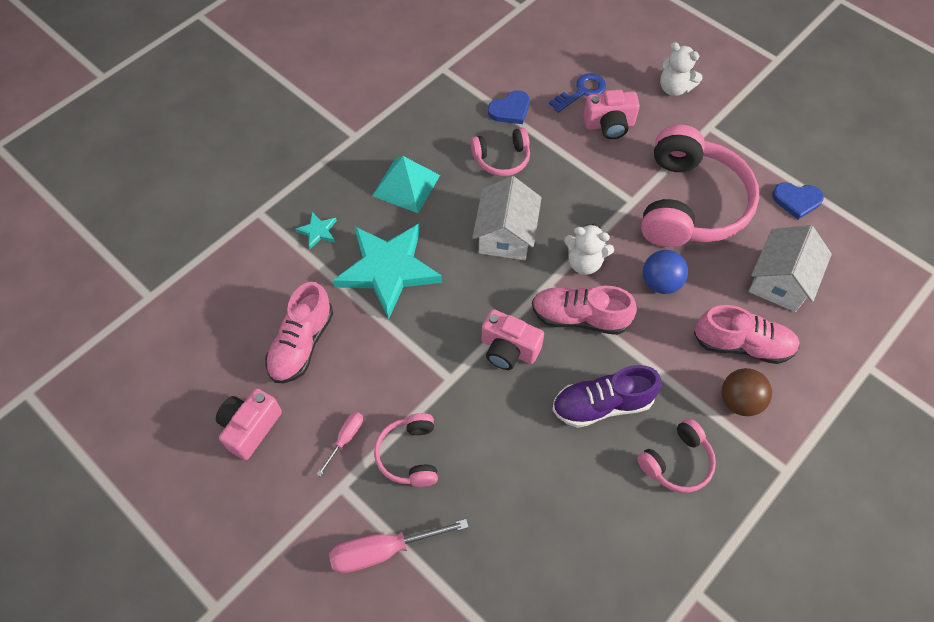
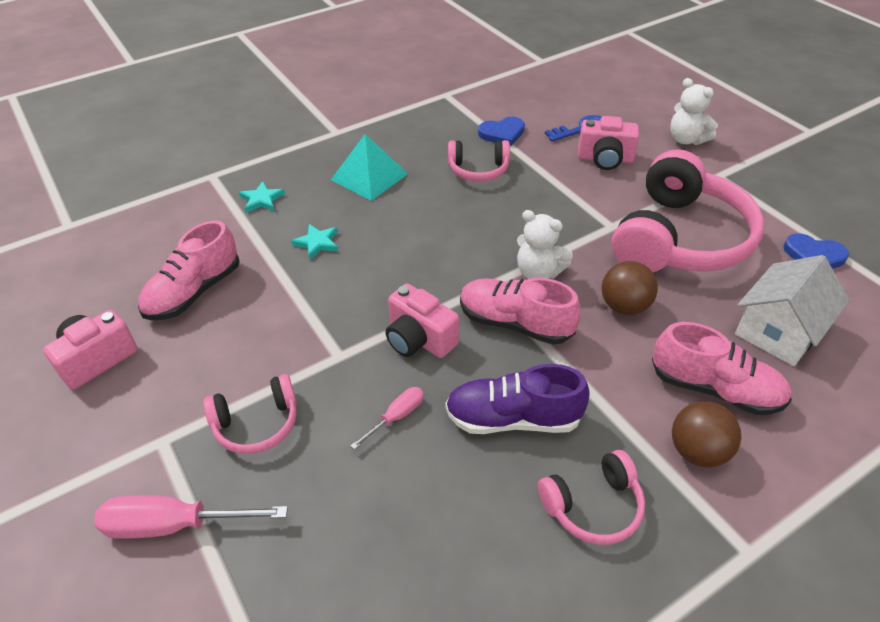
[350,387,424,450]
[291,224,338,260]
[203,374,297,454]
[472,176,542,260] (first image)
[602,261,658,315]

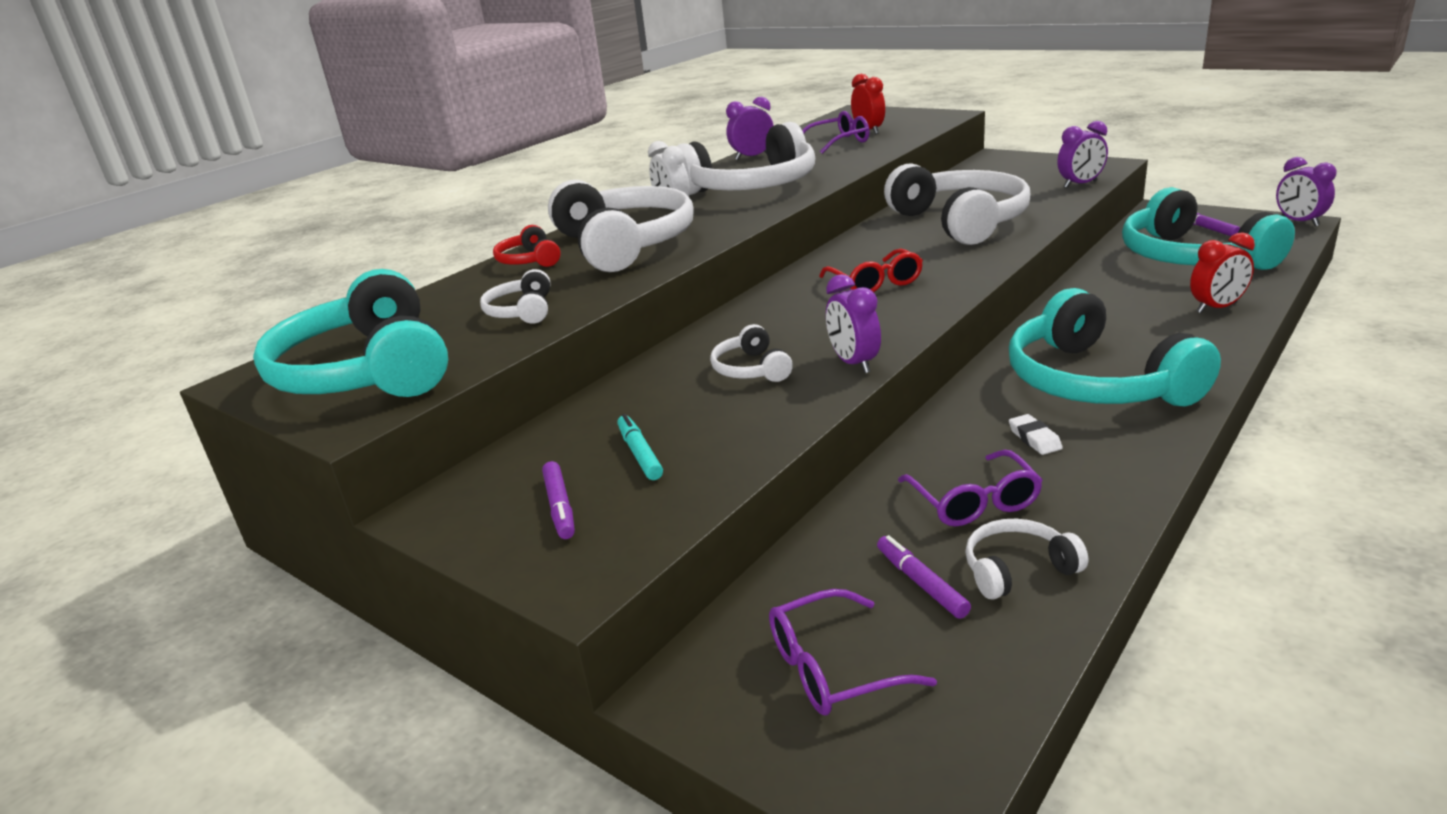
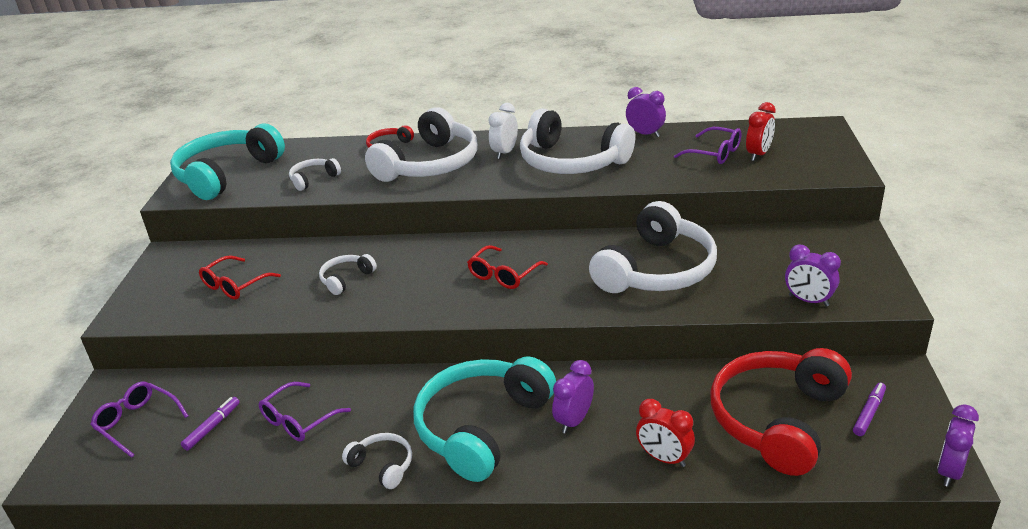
[542,461,575,539] (first image)
[199,256,281,300]
[552,360,594,434]
[342,433,412,489]
[1009,414,1063,455] (first image)
[710,348,852,476]

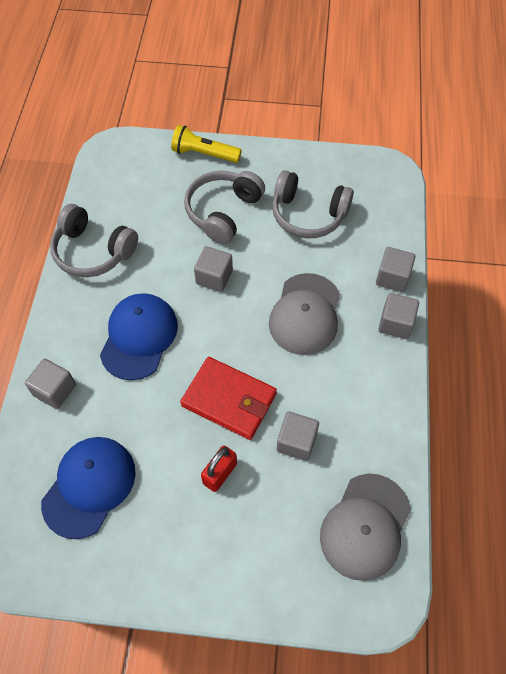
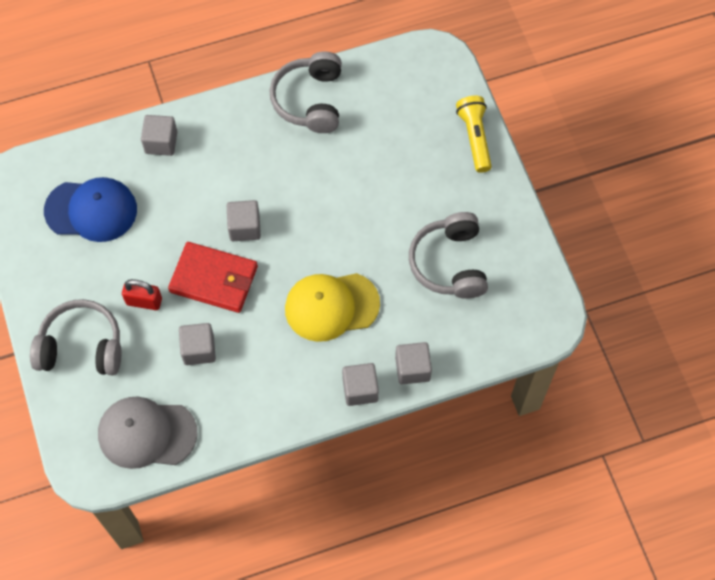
[100,293,178,380] (first image)
[168,242,258,313]
[30,299,122,375]
[227,200,261,241]
[285,273,380,342]

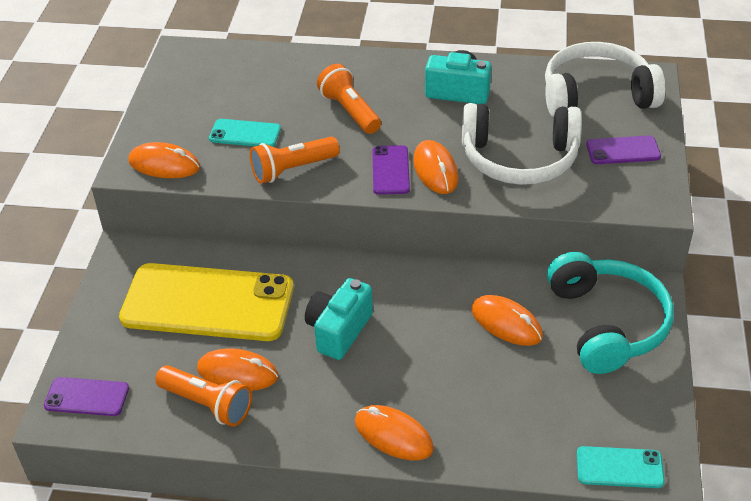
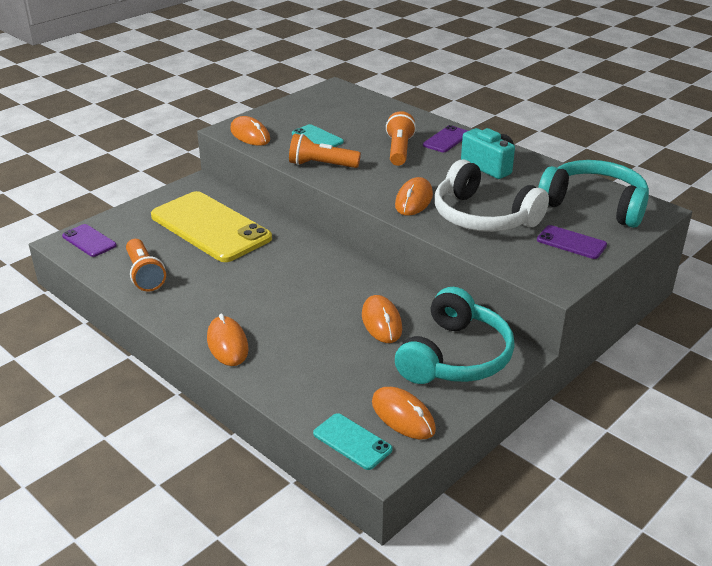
[372,387,436,439]
[305,278,373,360] (first image)
[423,125,468,152]
[538,160,649,228]

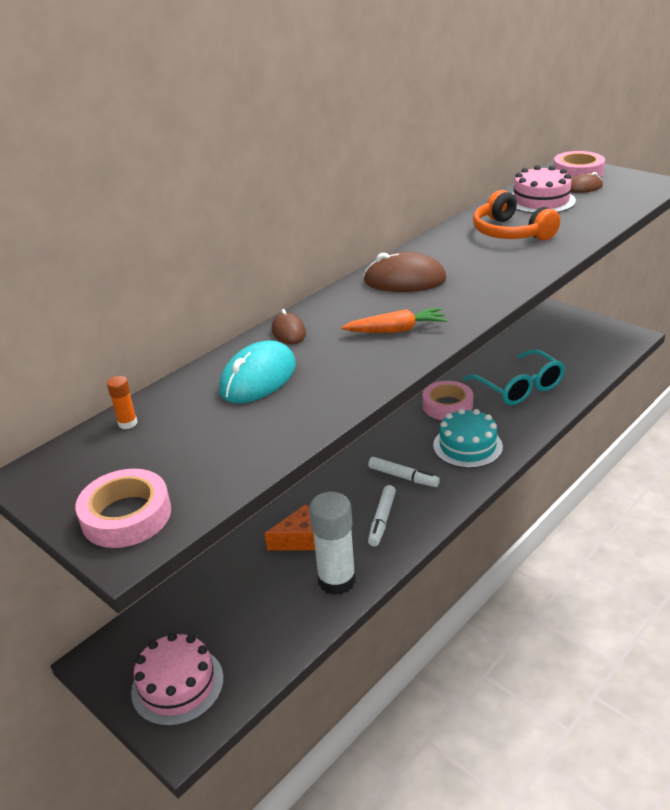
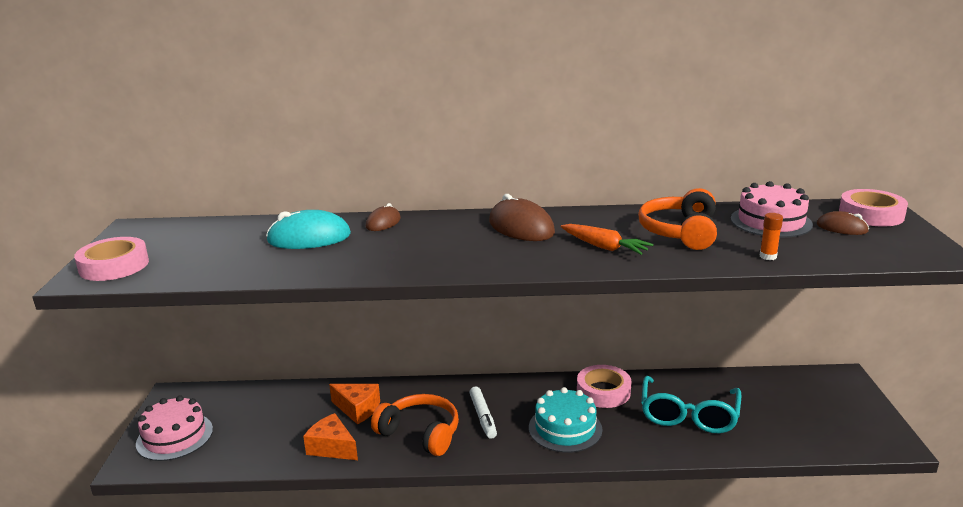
[760,213,783,260]
[303,413,358,460]
[561,224,654,255]
[371,394,459,456]

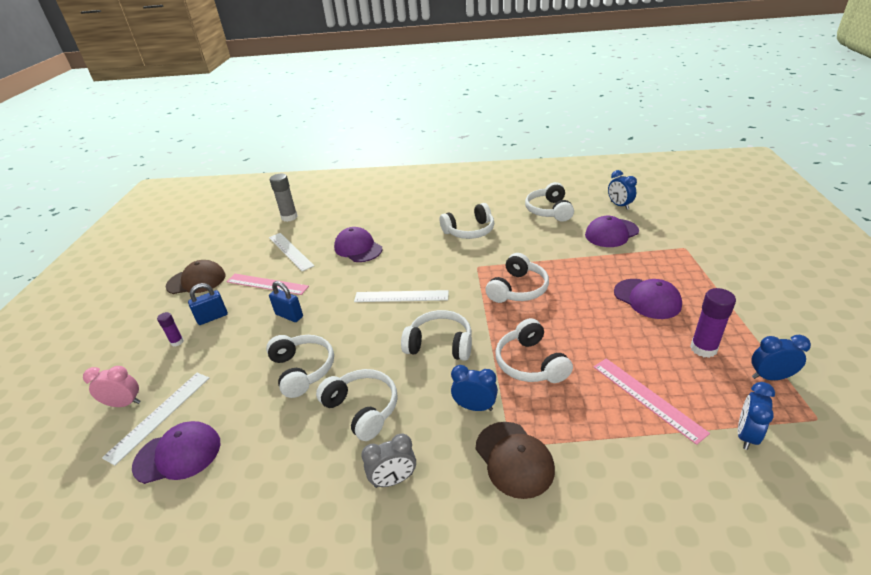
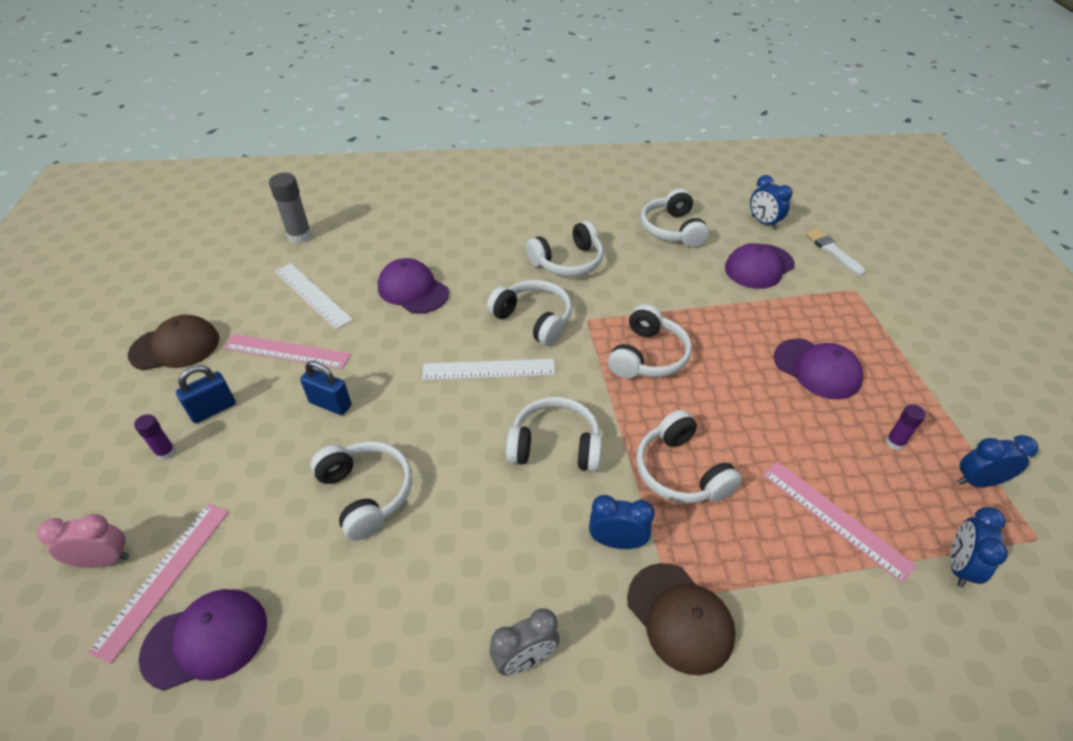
[88,504,229,664]
[487,280,572,346]
[886,404,926,450]
[805,229,866,276]

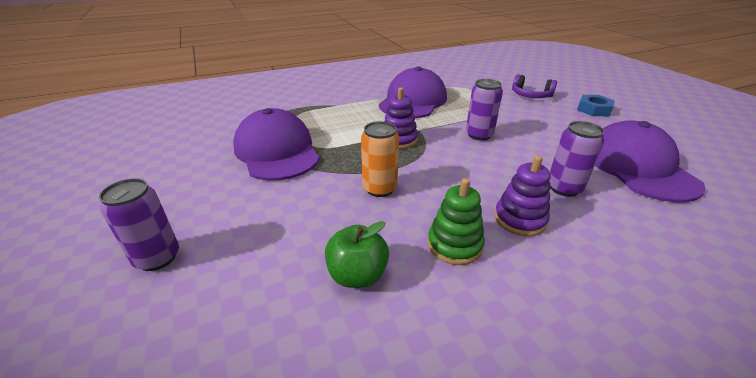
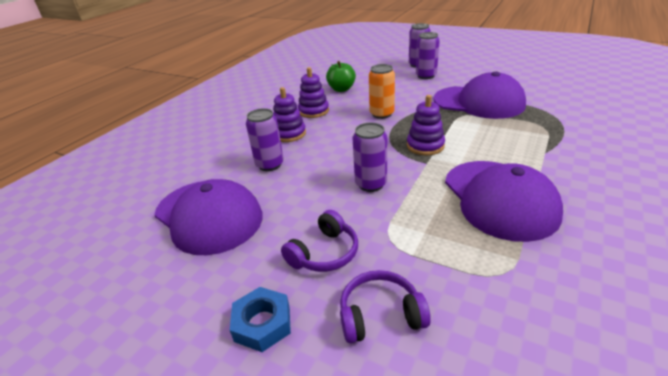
[298,67,329,118]
[281,210,358,272]
[416,32,440,79]

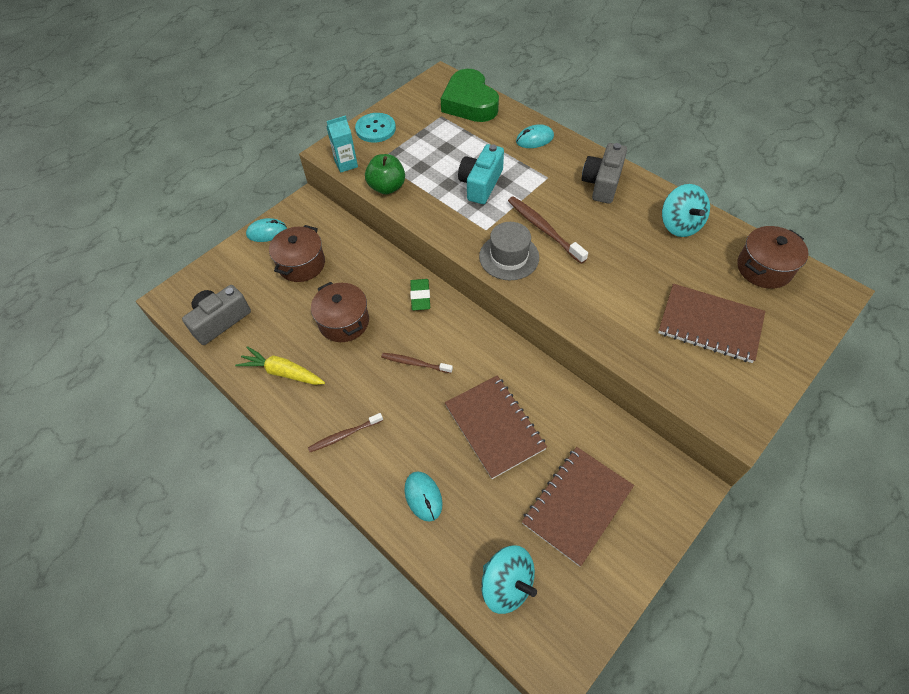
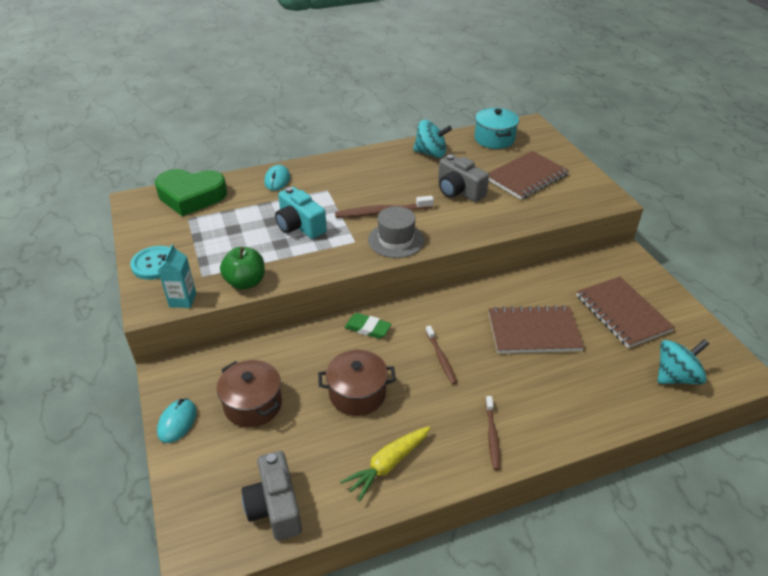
[426,325,457,384]
[404,471,442,522] (first image)
[438,154,489,202]
[475,108,519,149]

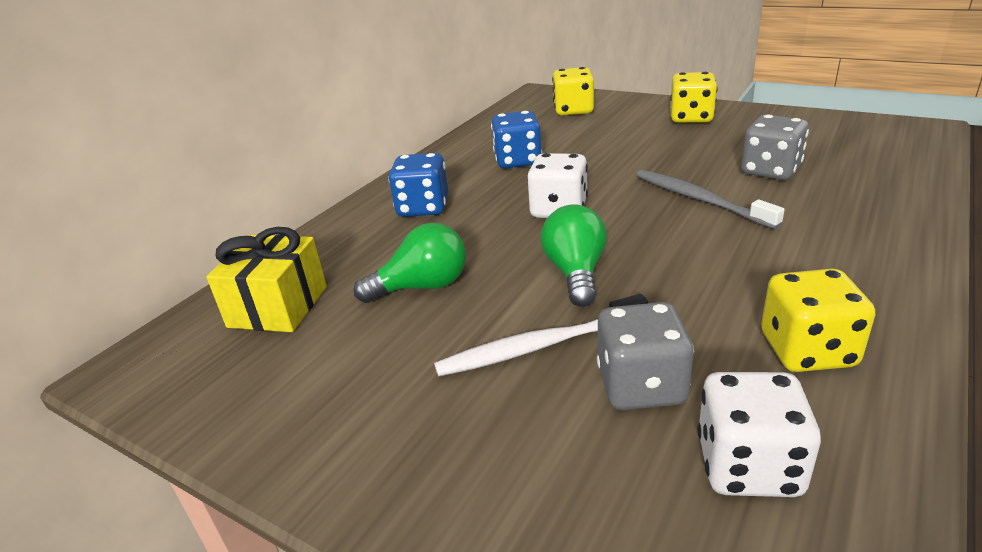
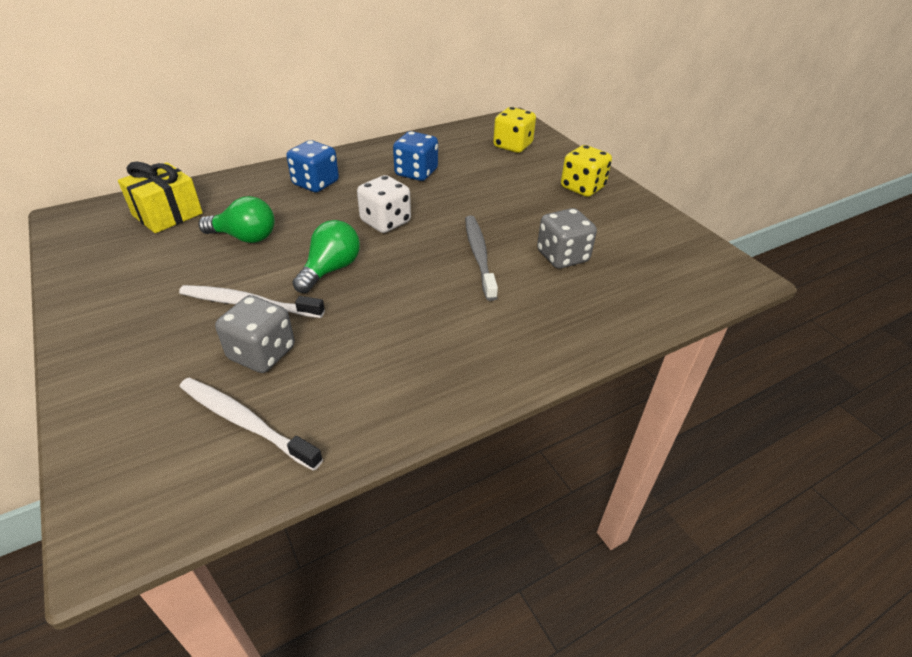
[180,378,323,471]
[761,269,875,372] (first image)

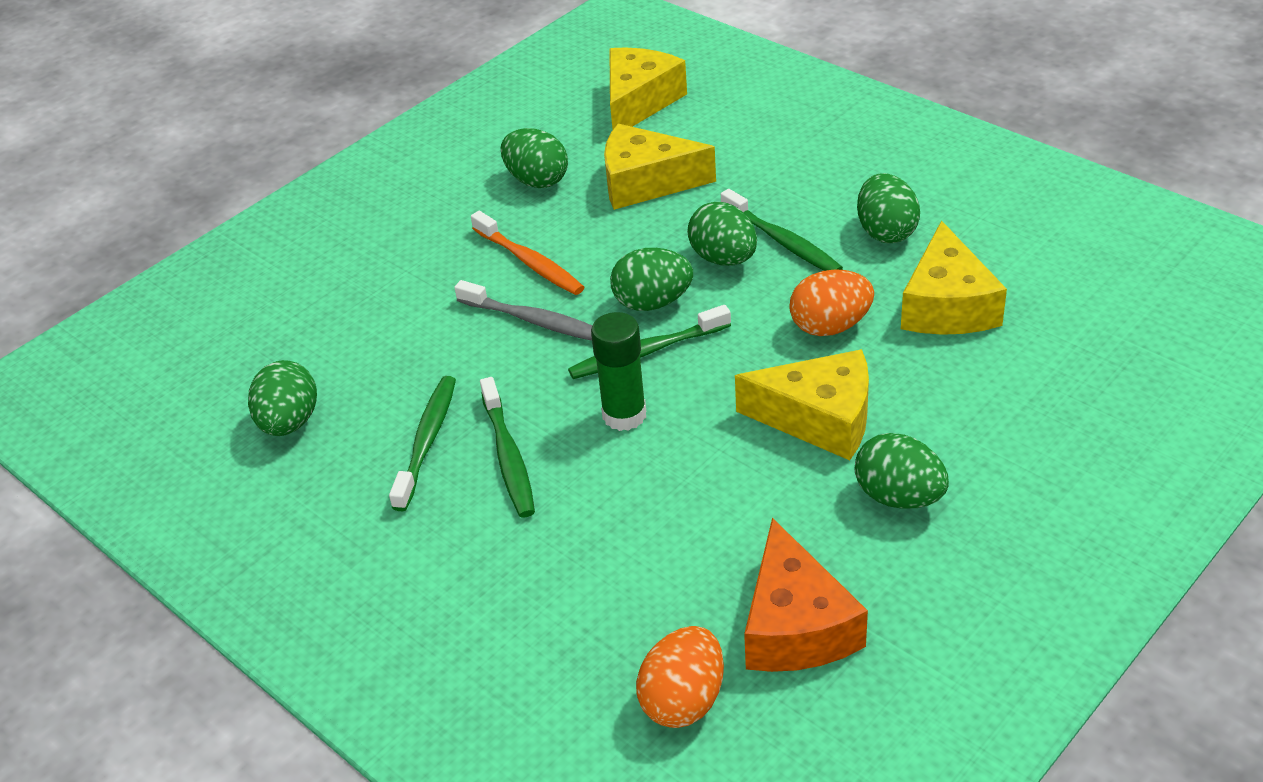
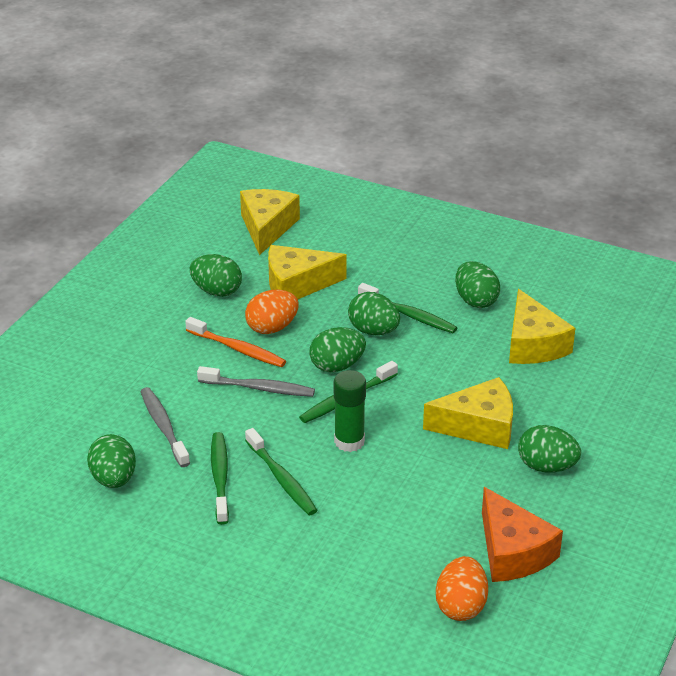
[245,290,298,334]
[140,387,190,467]

